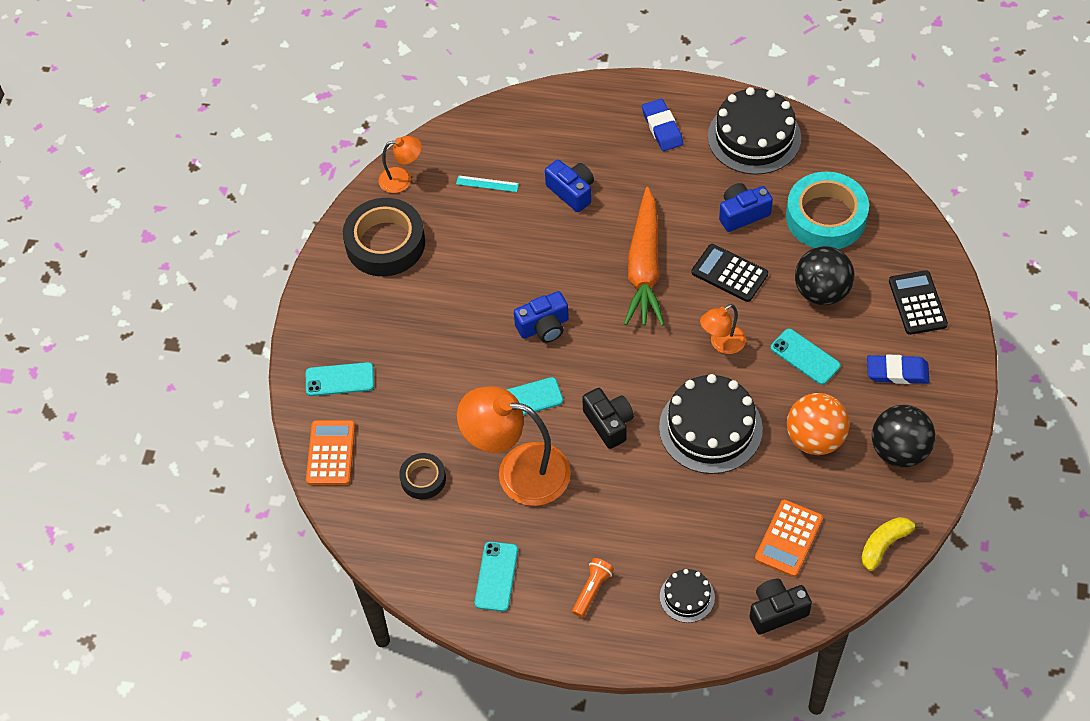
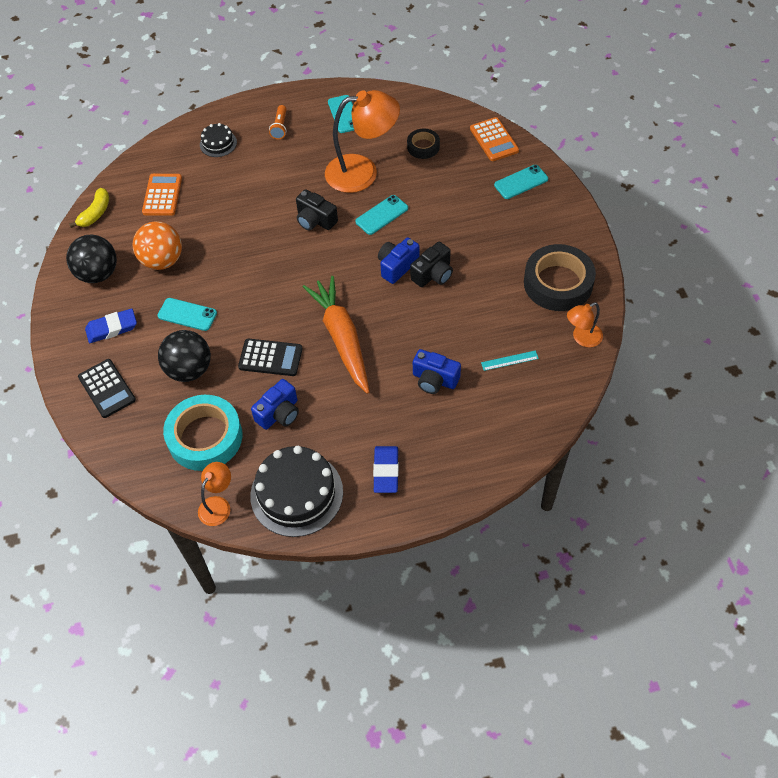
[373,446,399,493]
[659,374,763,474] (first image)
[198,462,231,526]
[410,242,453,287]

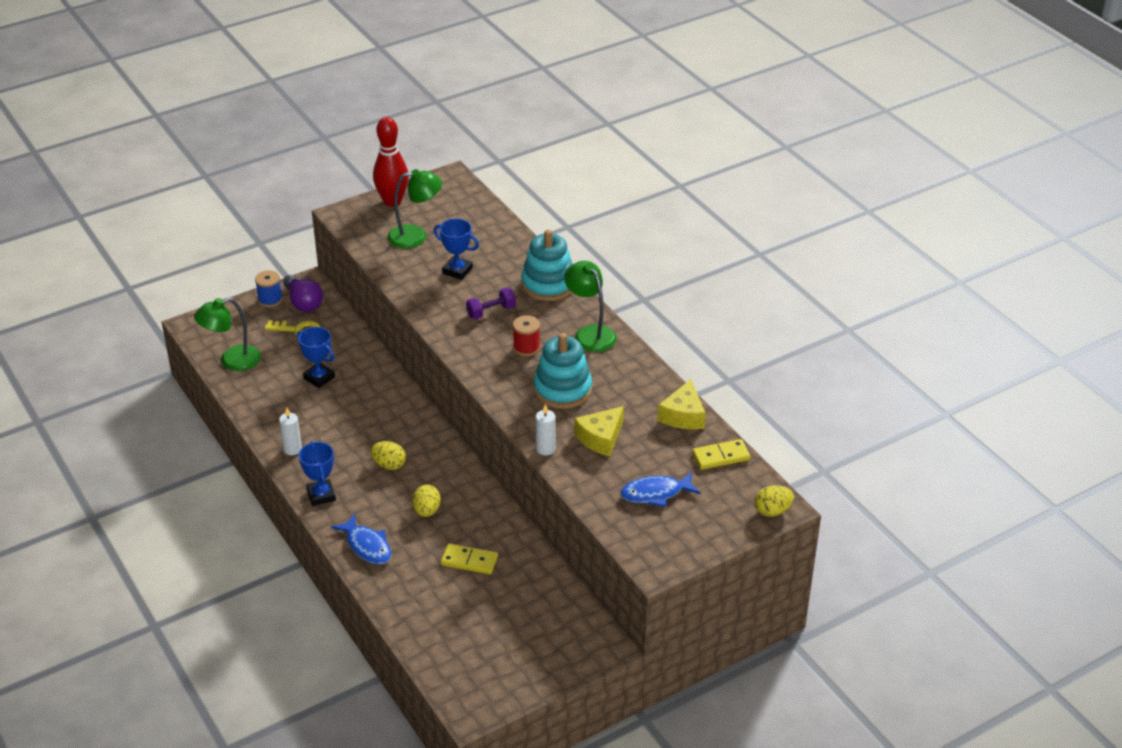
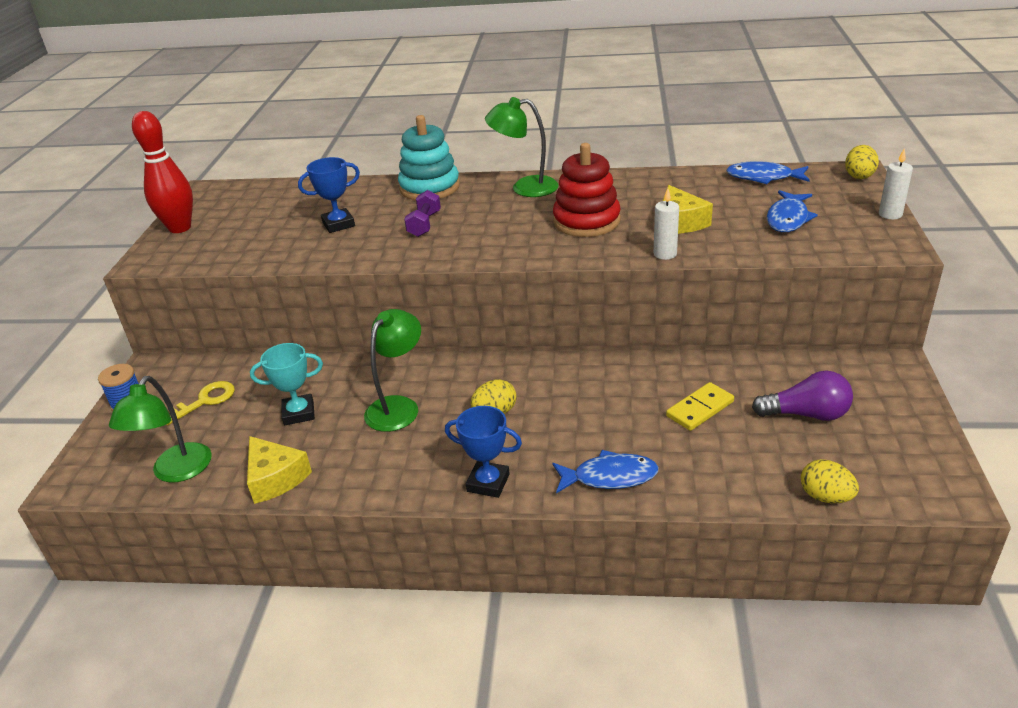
[879,149,913,219]
[752,371,853,421]
[250,343,323,425]
[364,309,421,432]
[801,459,859,503]
[513,315,540,356] (first image)
[553,143,621,237]
[247,436,312,504]
[726,161,810,184]

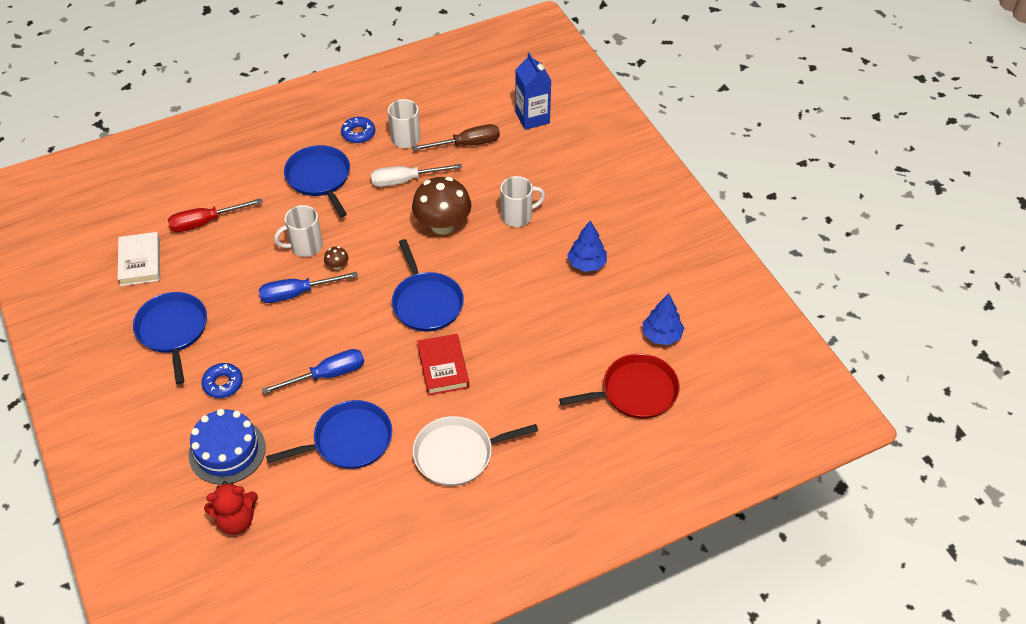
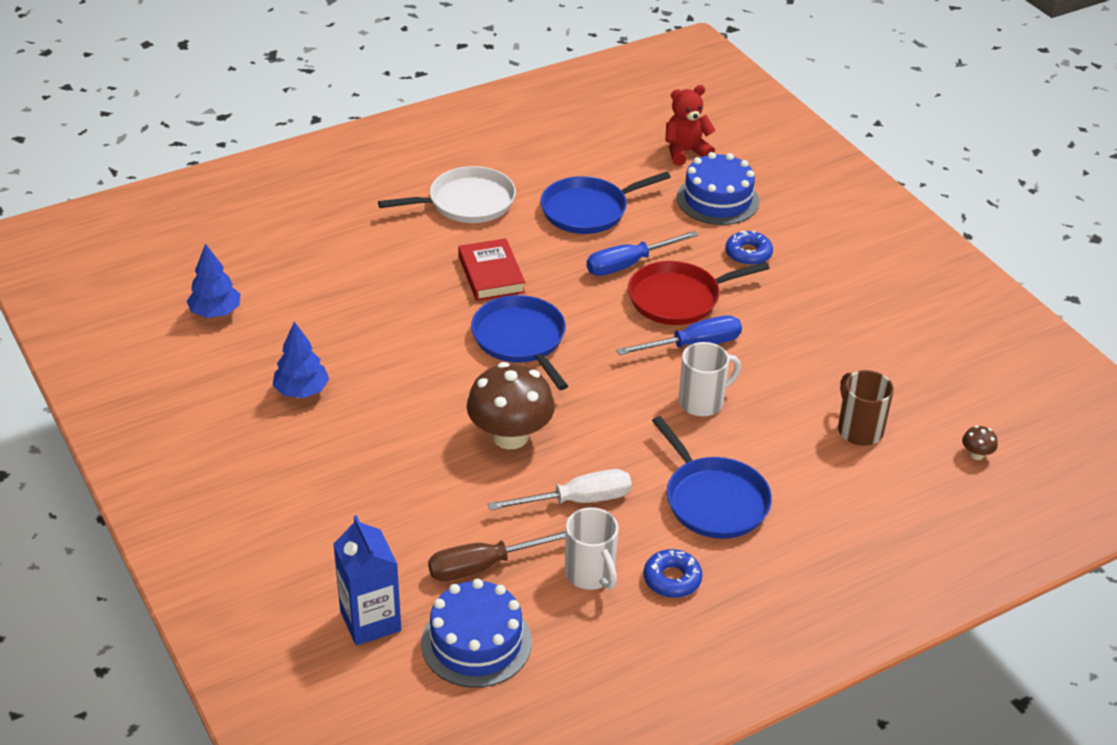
[118,232,160,286] (first image)
[133,292,207,384] (first image)
[838,370,894,446]
[962,425,998,460]
[500,176,545,227] (first image)
[628,261,770,325]
[421,579,532,688]

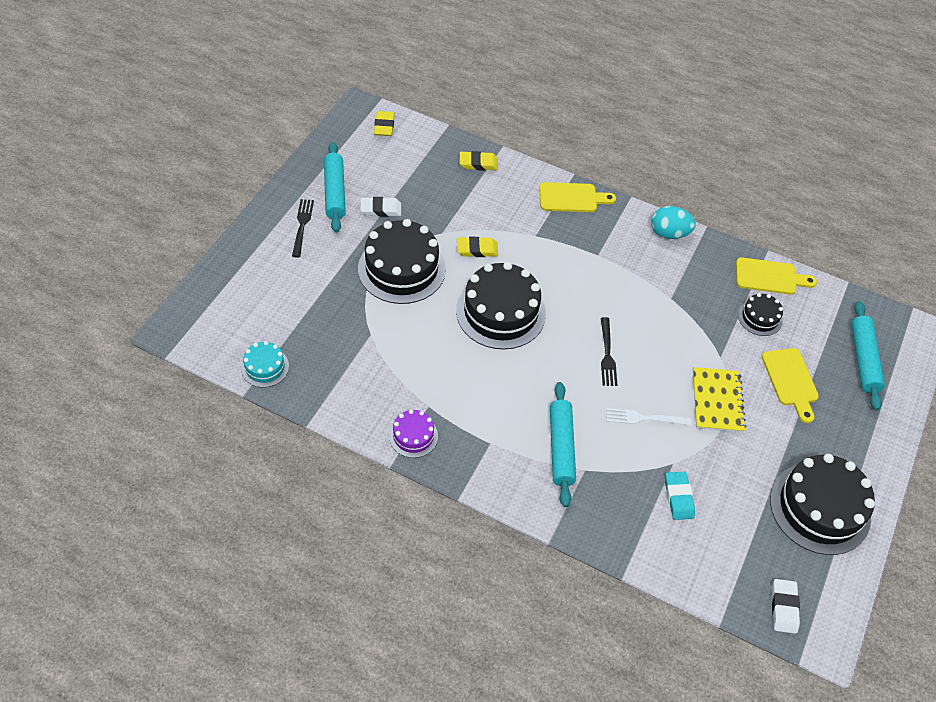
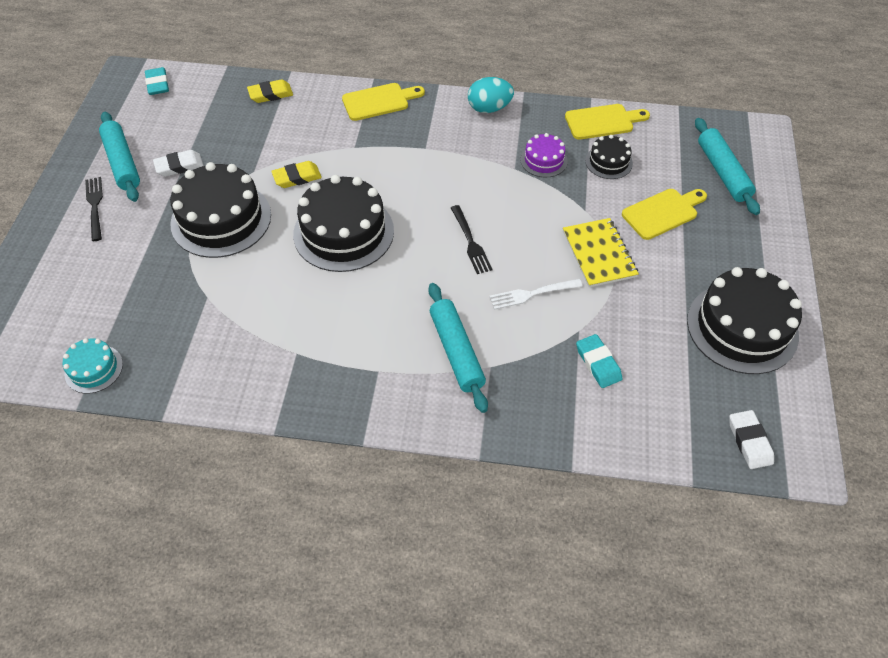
[145,67,169,95]
[520,133,568,178]
[622,189,707,240]

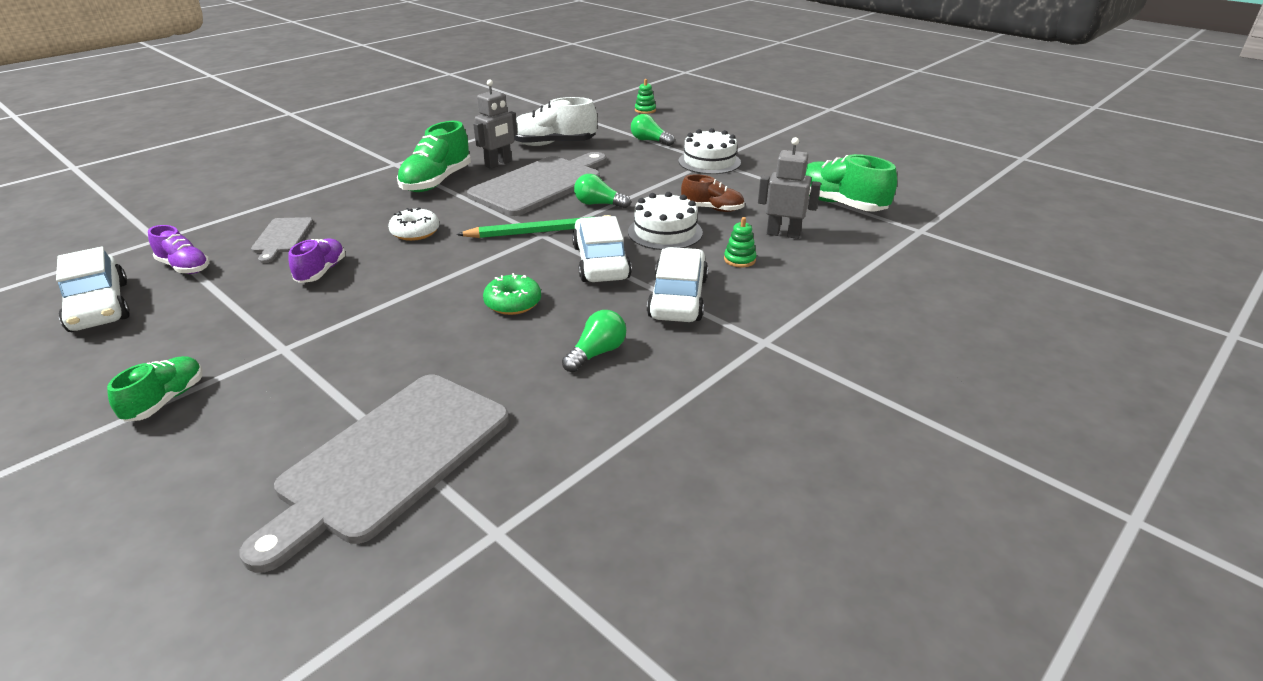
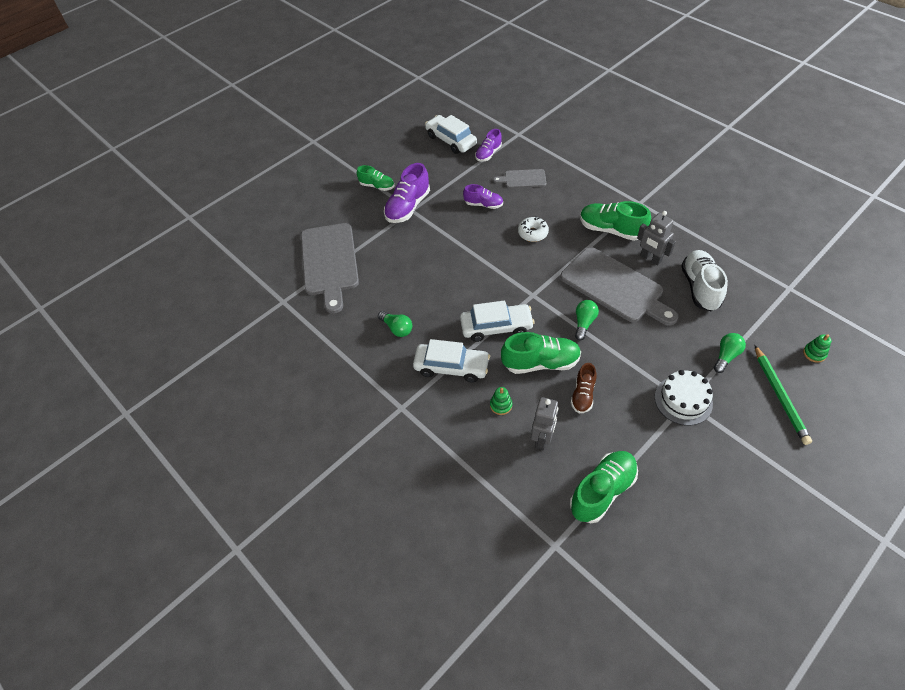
[425,115,477,154]
[301,223,359,314]
[755,345,812,445]
[483,273,541,315] (first image)
[501,332,581,374]
[384,163,430,223]

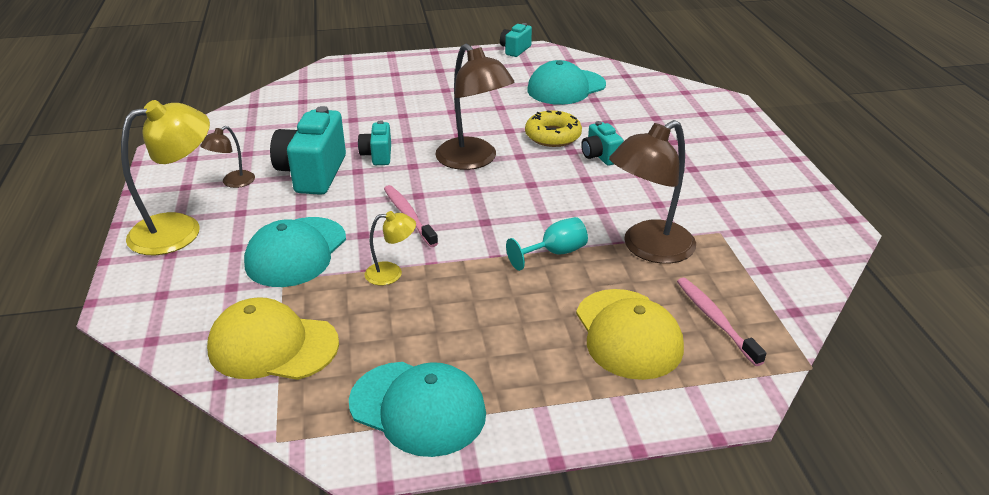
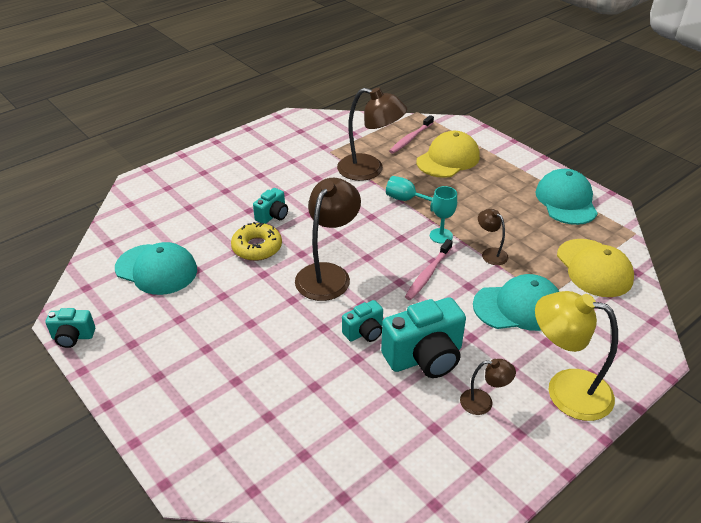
[478,209,509,265]
[430,186,457,244]

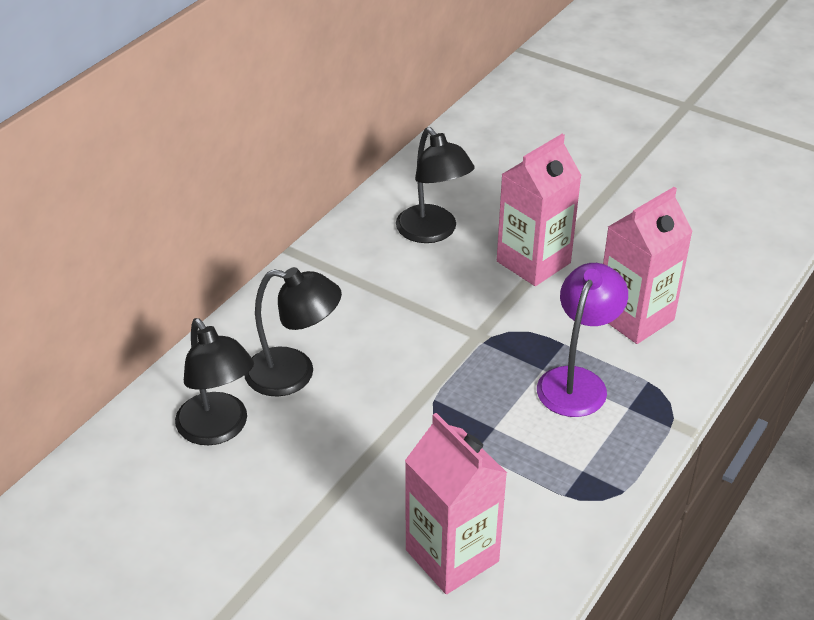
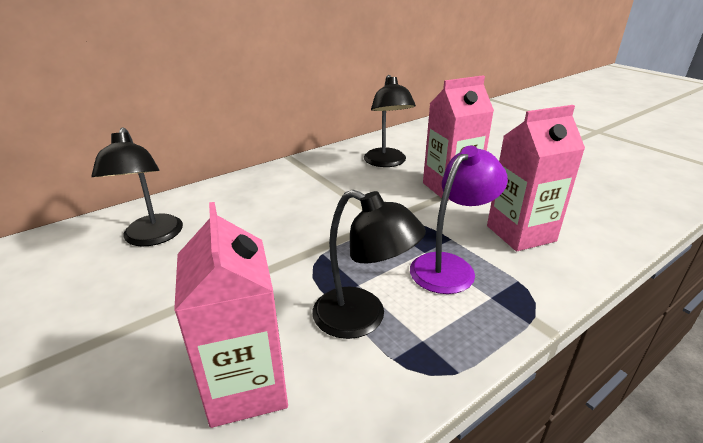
[312,190,426,339]

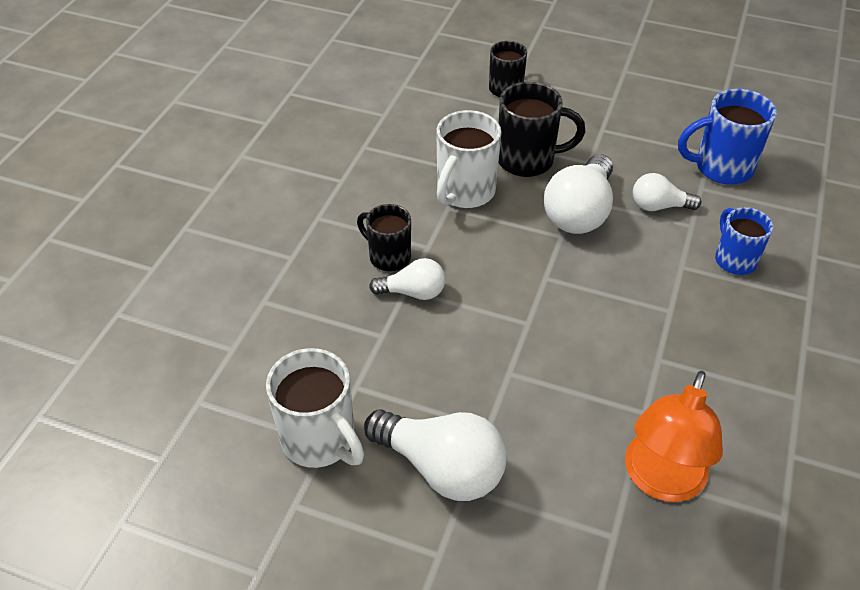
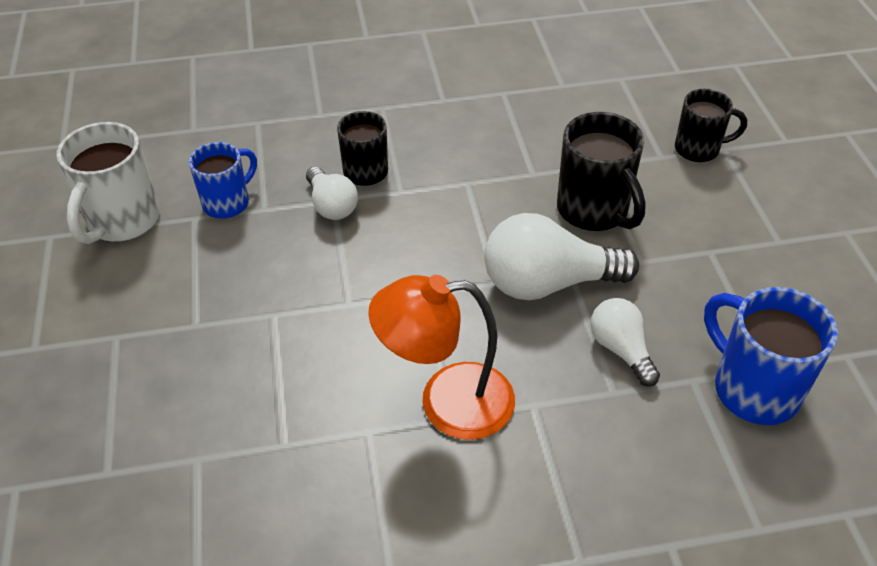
[364,409,507,501] (first image)
[436,110,501,208] (first image)
[368,275,515,440]
[189,142,257,219]

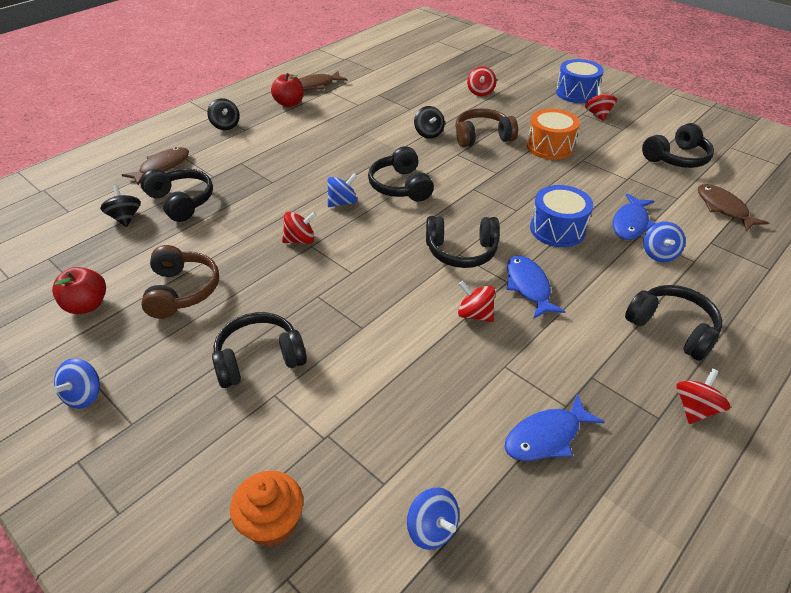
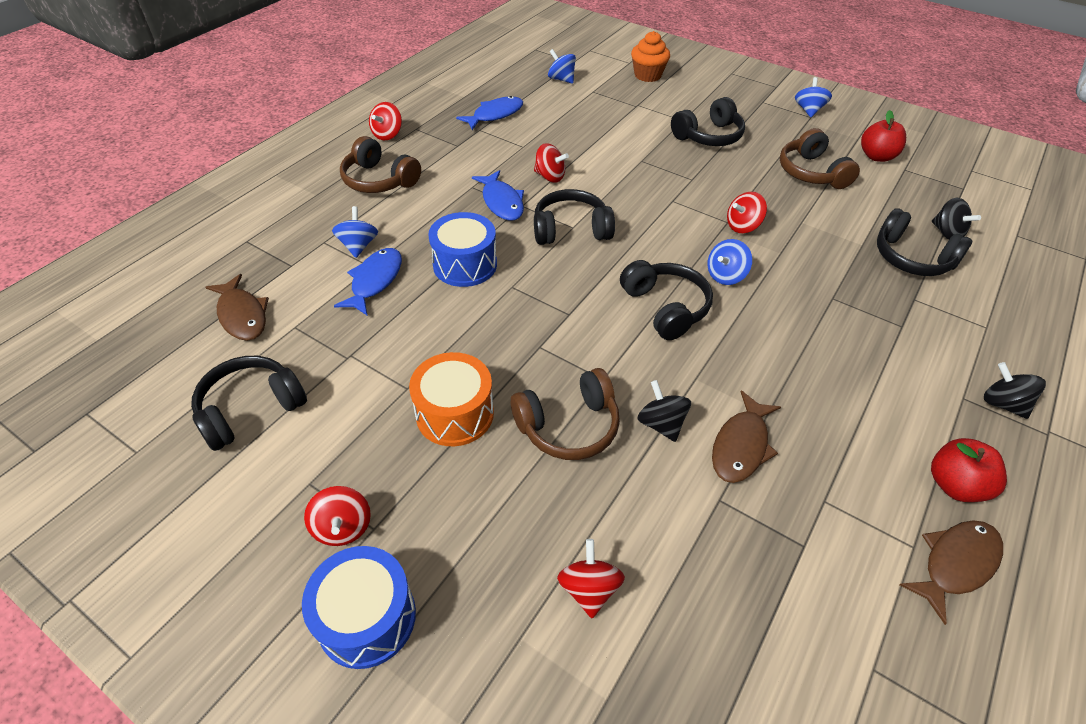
[712,391,781,483]
[340,136,421,193]

